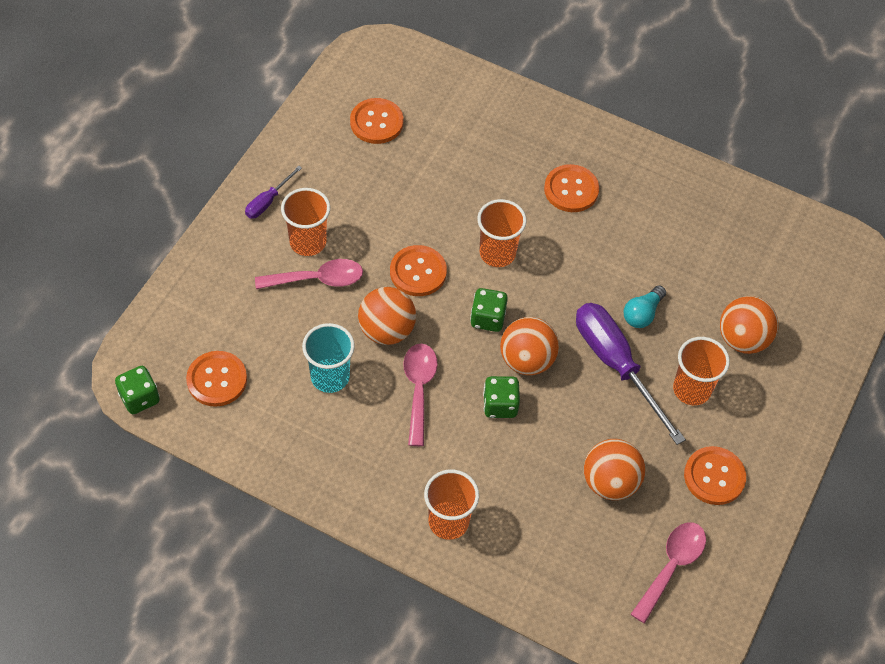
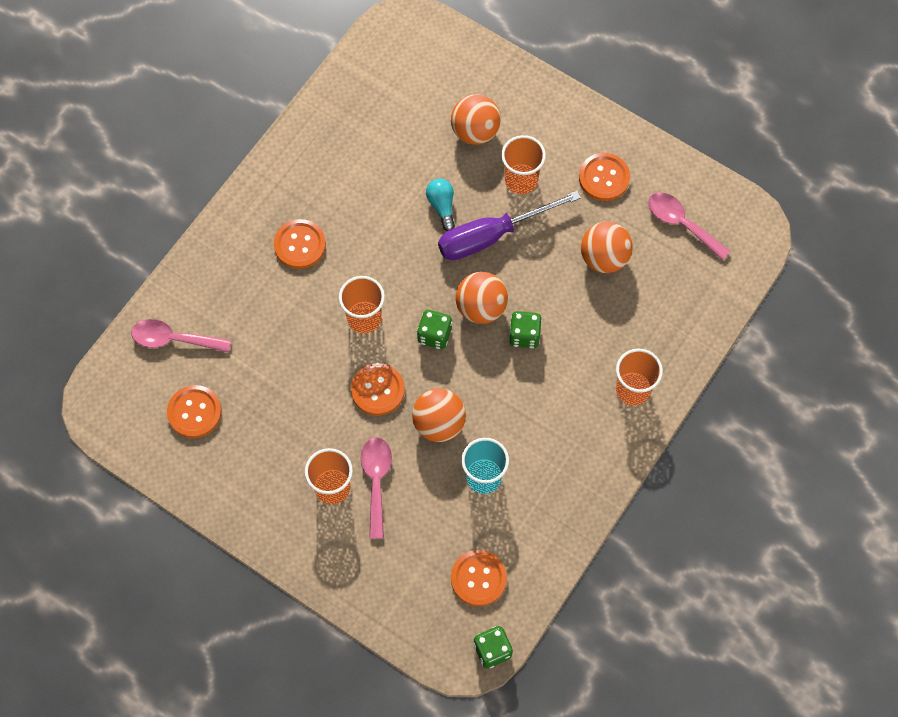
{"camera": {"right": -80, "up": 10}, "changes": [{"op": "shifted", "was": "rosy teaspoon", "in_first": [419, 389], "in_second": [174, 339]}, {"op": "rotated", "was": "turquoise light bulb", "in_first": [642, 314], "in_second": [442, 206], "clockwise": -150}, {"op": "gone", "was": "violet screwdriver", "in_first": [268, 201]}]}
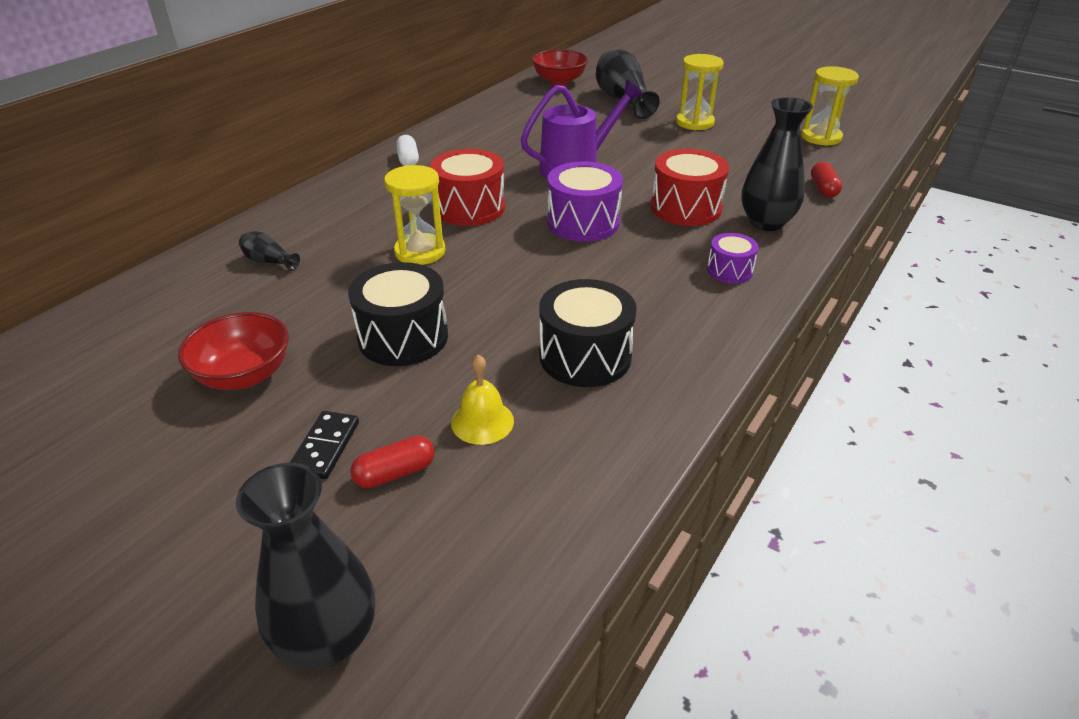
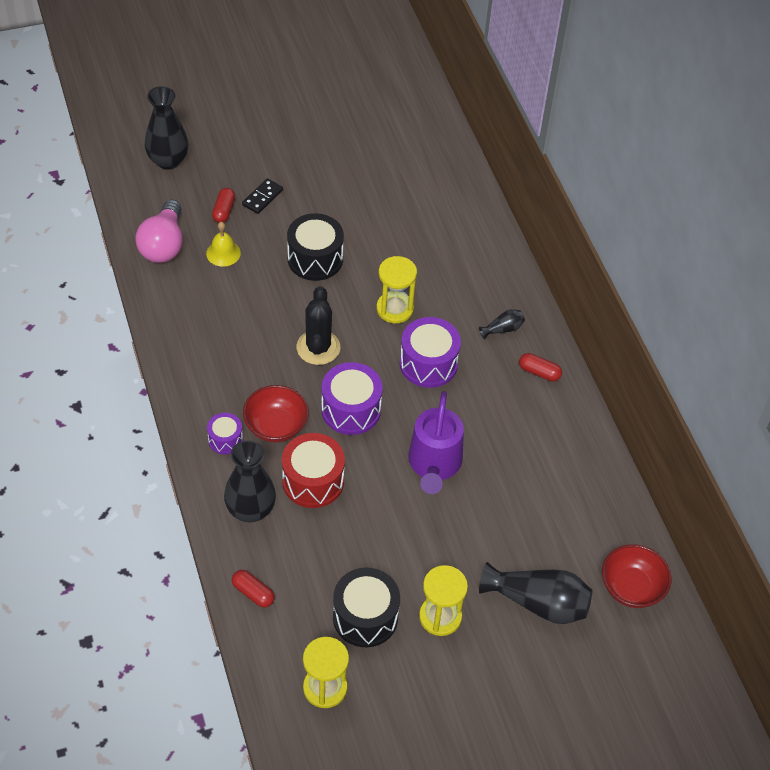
{"camera": {"right": 125, "up": 15}, "changes": [{"op": "new", "now": "rosy light bulb", "in_second": [163, 244]}, {"op": "rotated", "was": "ebony domino tile", "in_first": [325, 447], "in_second": [262, 197], "clockwise": 75}, {"op": "shifted", "was": "scarlet bowl", "in_first": [244, 375], "in_second": [276, 426]}, {"op": "new", "now": "ebony prickly plant", "in_second": [318, 347]}, {"op": "shifted", "was": "ebony snare drum", "in_first": [585, 356], "in_second": [365, 617]}, {"op": "repainted", "was": "scarlet snare drum", "now": "violet snare drum", "in_first": [469, 208], "in_second": [428, 363]}, {"op": "shifted", "was": "ebony vase", "in_first": [269, 261], "in_second": [503, 329]}, {"op": "repainted", "was": "white capsule", "now": "scarlet capsule", "in_first": [408, 160], "in_second": [539, 372]}]}
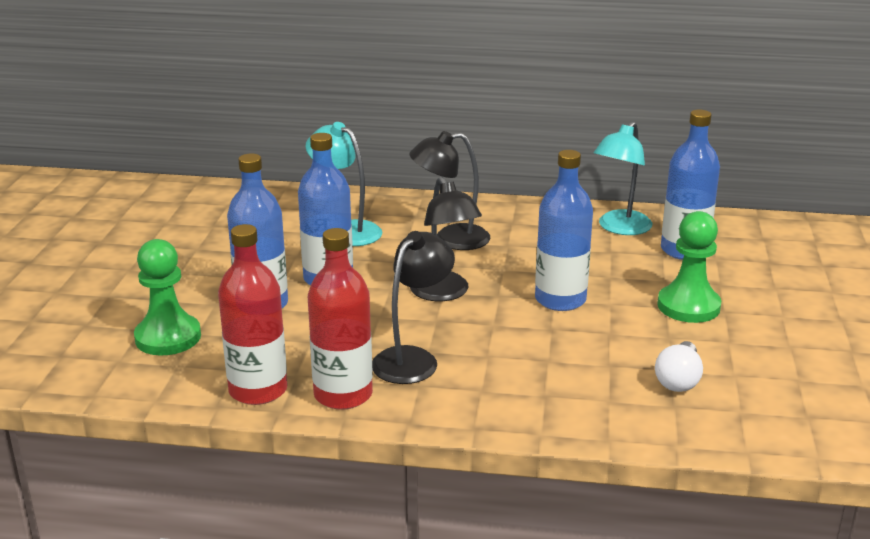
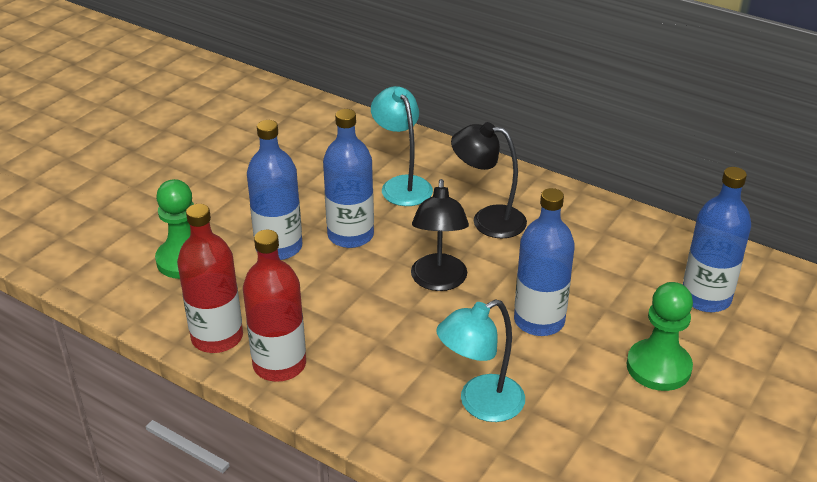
{"camera": {"right": 25, "up": 10}, "changes": [{"op": "shifted", "was": "turquoise desk lamp", "in_first": [620, 228], "in_second": [480, 404]}, {"op": "gone", "was": "ebony desk lamp", "in_first": [413, 359]}, {"op": "gone", "was": "white light bulb", "in_first": [678, 380]}]}
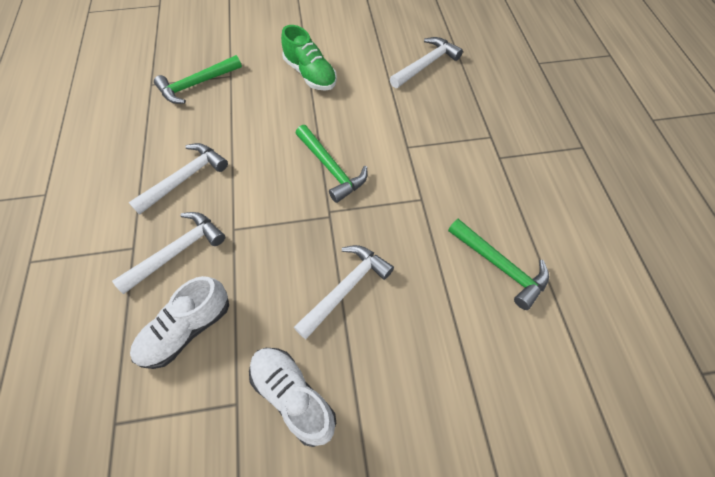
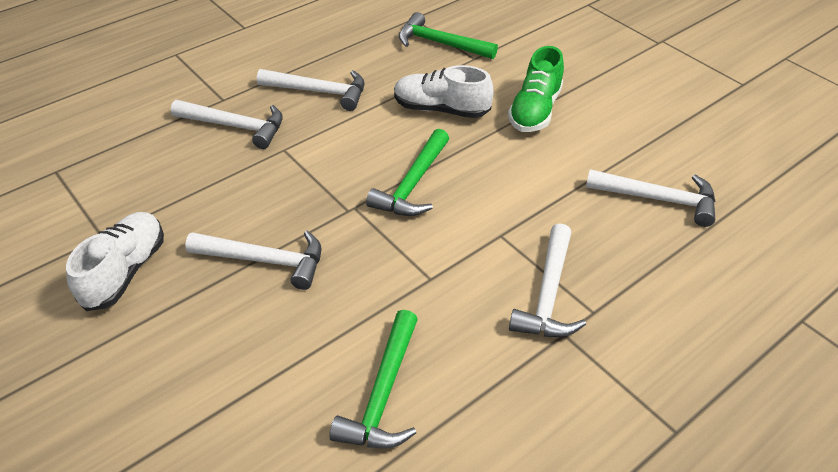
{"camera": {"right": 60, "up": -15}, "changes": [{"op": "shifted", "was": "white shoe", "in_first": [186, 329], "in_second": [441, 109]}, {"op": "new", "now": "white claw hammer", "in_second": [548, 295]}]}
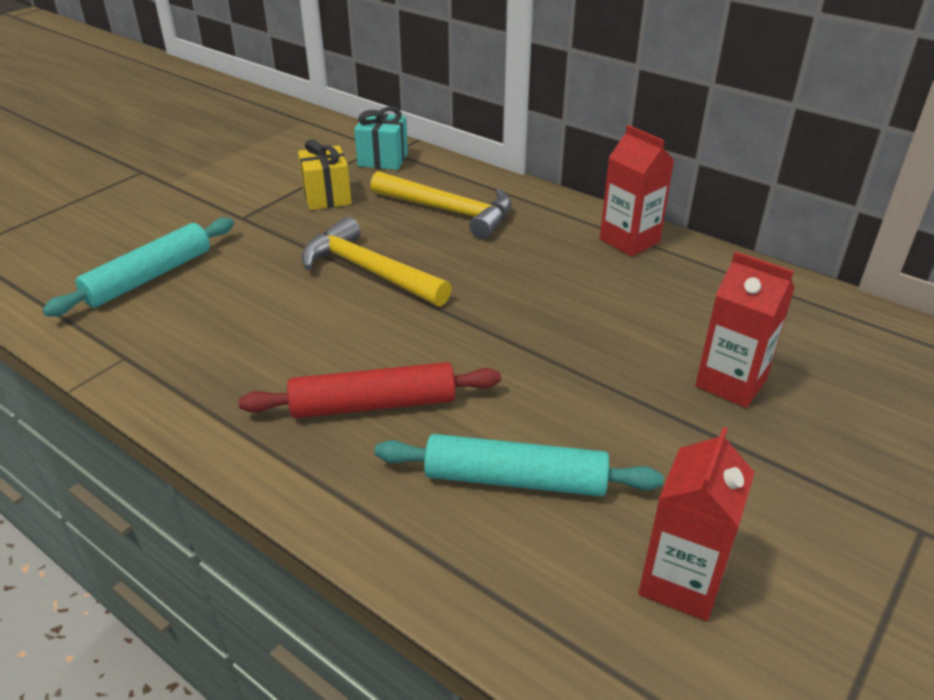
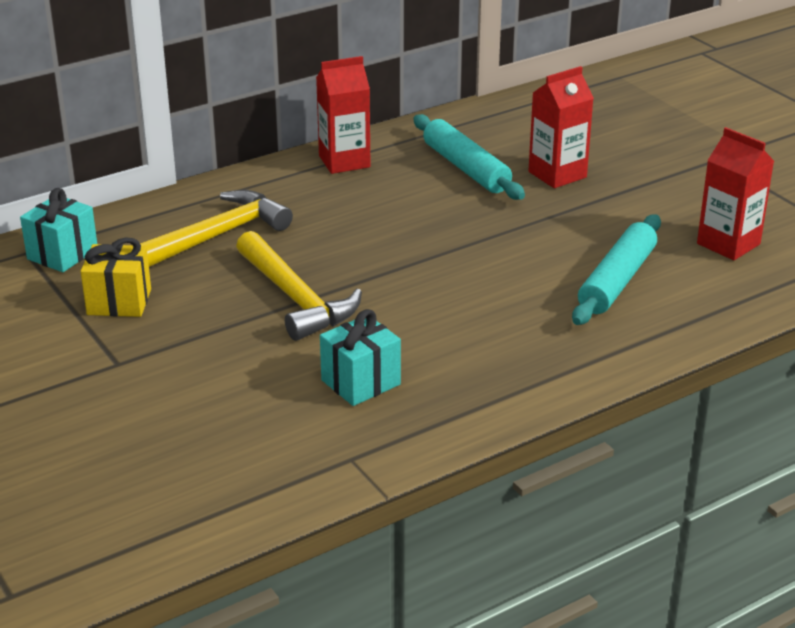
{"camera": {"right": -70, "up": -5}, "changes": [{"op": "rotated", "was": "yellow claw hammer", "in_first": [369, 271], "in_second": [295, 298], "clockwise": -90}, {"op": "new", "now": "turquoise wrapped gift", "in_second": [360, 382]}, {"op": "shifted", "was": "turquoise dough roller", "in_first": [149, 277], "in_second": [466, 168]}, {"op": "gone", "was": "scarlet dough roller", "in_first": [373, 404]}]}
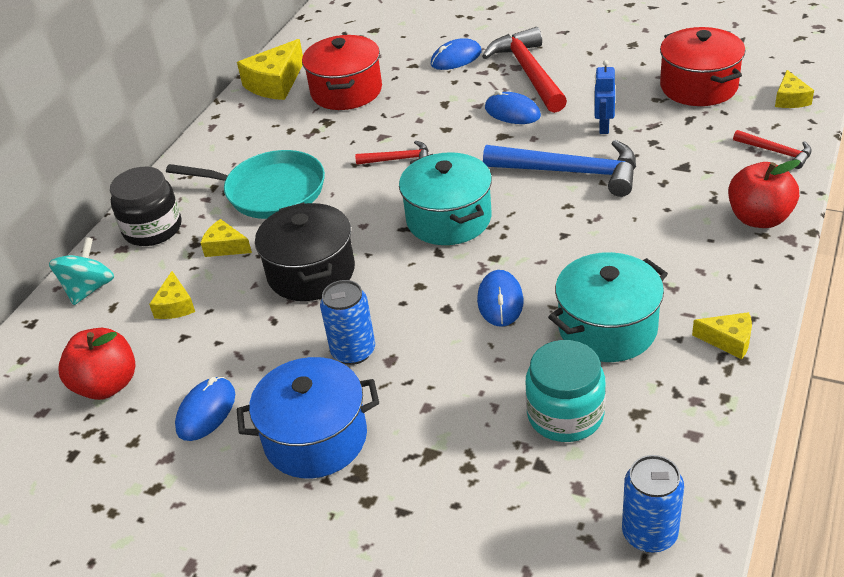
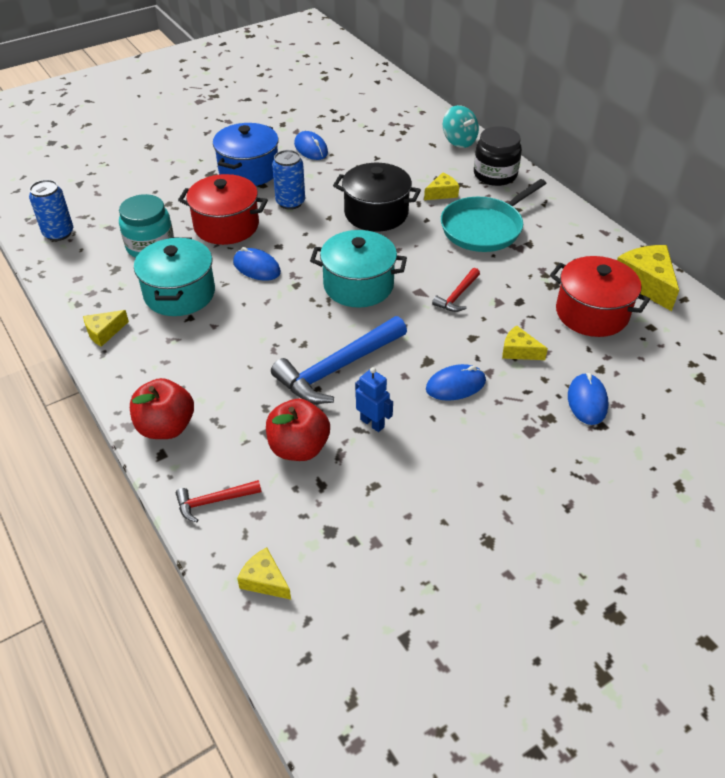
{"camera": {"right": 120, "up": 5}, "changes": [{"op": "shifted", "was": "scarlet cooking pot", "in_first": [698, 86], "in_second": [226, 226]}, {"op": "shifted", "was": "scarlet apple fruit", "in_first": [107, 385], "in_second": [299, 448]}, {"op": "shifted", "was": "yellow piece of cheese", "in_first": [175, 305], "in_second": [519, 351]}, {"op": "gone", "was": "scarlet claw hammer", "in_first": [529, 73]}]}
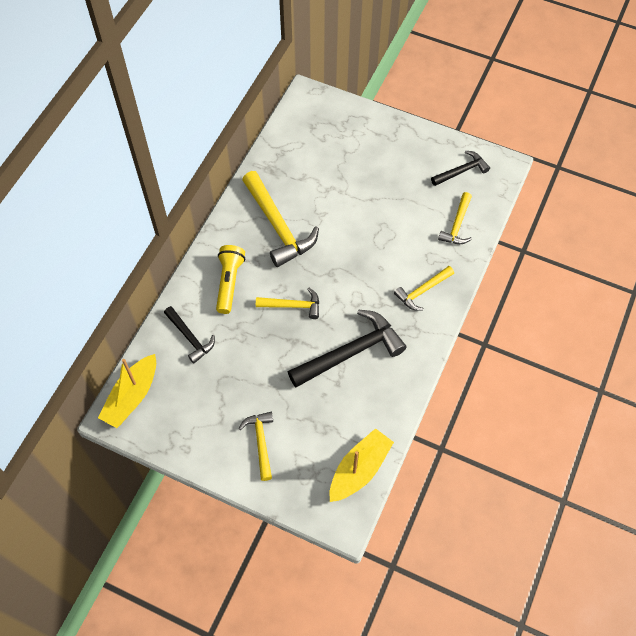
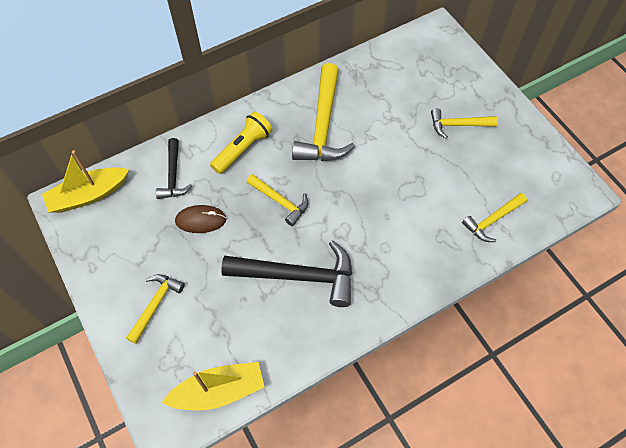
{"camera": {"right": 35, "up": 0}, "changes": [{"op": "new", "now": "russet PC mouse", "in_second": [201, 220]}, {"op": "shifted", "was": "yellow claw hammer", "in_first": [422, 291], "in_second": [458, 125]}, {"op": "gone", "was": "ebony claw hammer", "in_first": [461, 171]}]}
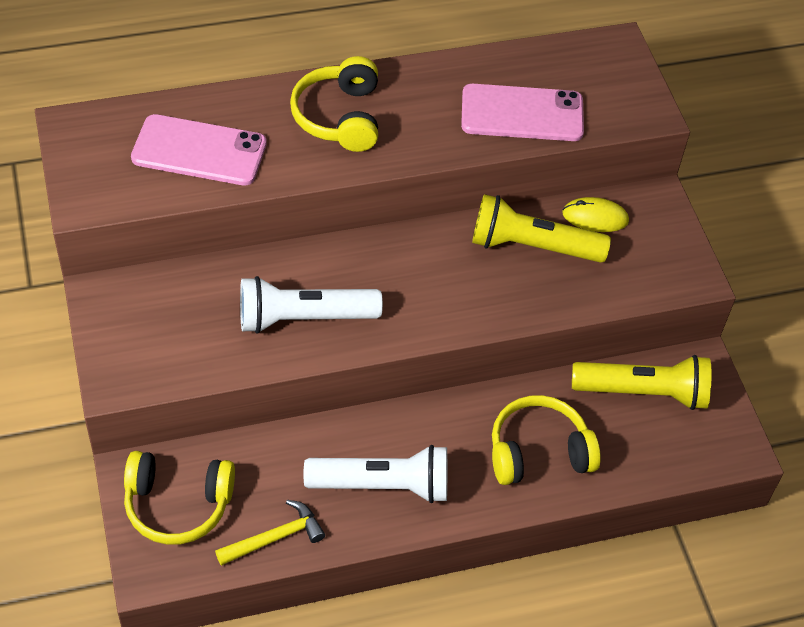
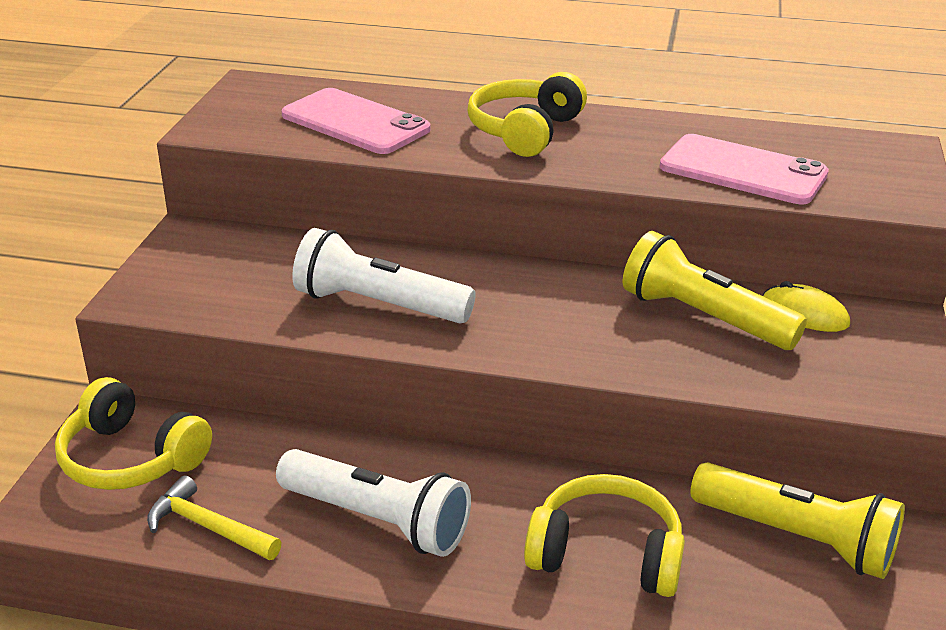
{"camera": {"right": 30, "up": -20}, "changes": [{"op": "rotated", "was": "yellow claw hammer", "in_first": [275, 537], "in_second": [208, 527], "clockwise": -150}]}
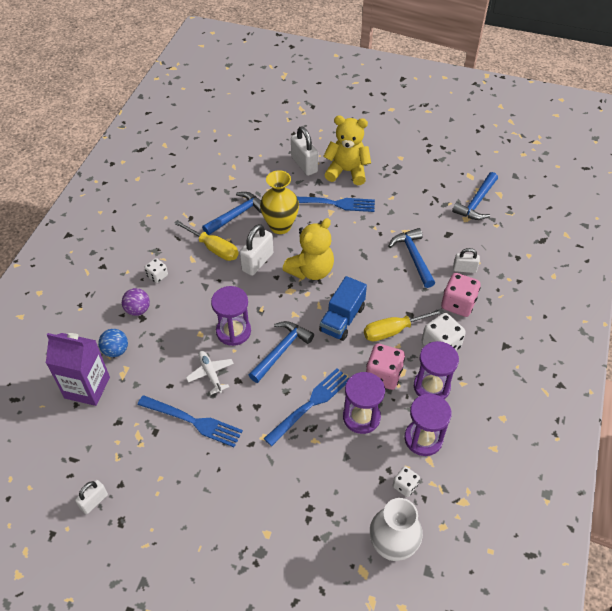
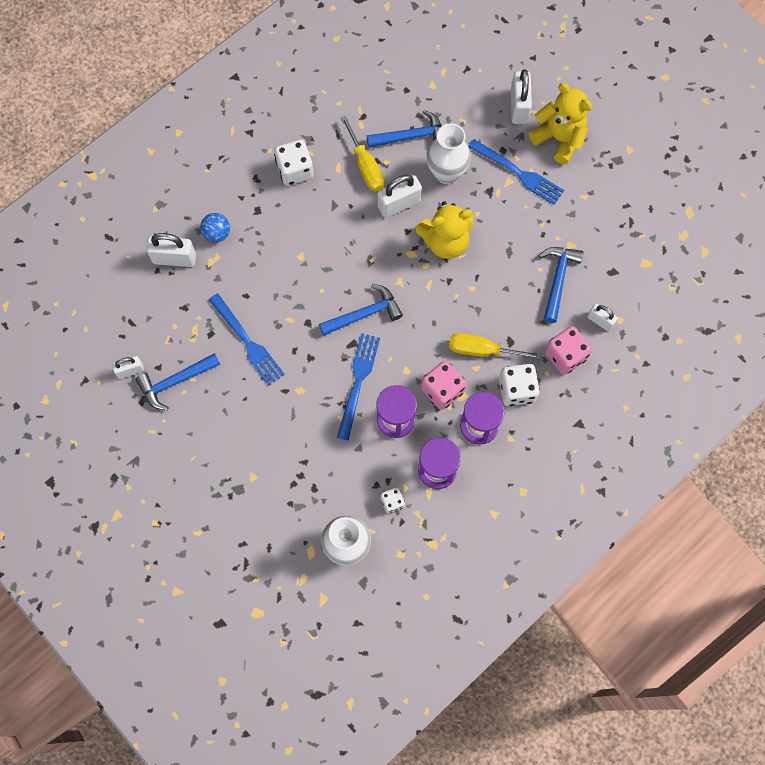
{"camera": {"right": 30, "up": 20}, "changes": [{"op": "shifted", "was": "cobalt claw hammer", "in_first": [476, 202], "in_second": [175, 381]}, {"op": "swapped", "was": "violet milk carton", "now": "white lock", "in_first": [87, 387], "in_second": [174, 258]}, {"op": "scaled", "was": "white game die", "in_first": [157, 276], "in_second": [295, 170], "ratio": 1.75}, {"op": "rotated", "was": "cobalt table fork", "in_first": [310, 404], "in_second": [358, 382], "clockwise": -60}, {"op": "repainted", "was": "yellow vase", "now": "white vase", "in_first": [280, 226], "in_second": [446, 173]}, {"op": "gone", "was": "violet sphere", "in_first": [138, 310]}, {"op": "gone", "was": "white plane", "in_first": [210, 374]}, {"op": "gone", "was": "violet sand timer", "in_first": [233, 331]}, {"op": "gone", "was": "cobalt truck", "in_first": [342, 319]}]}
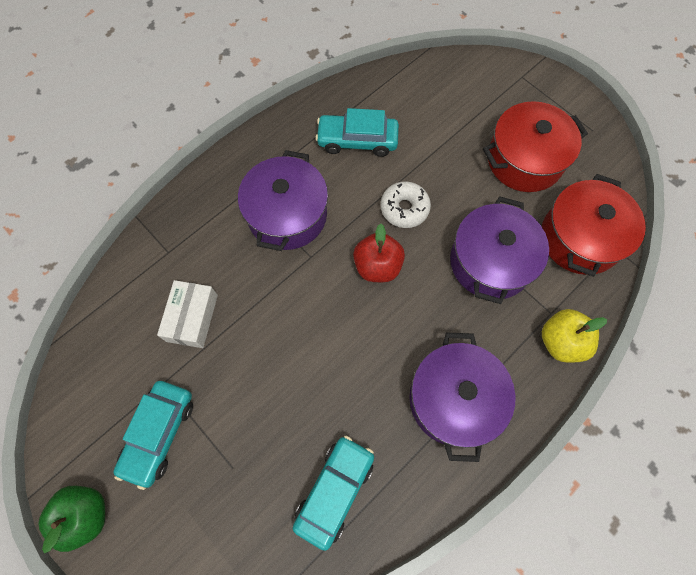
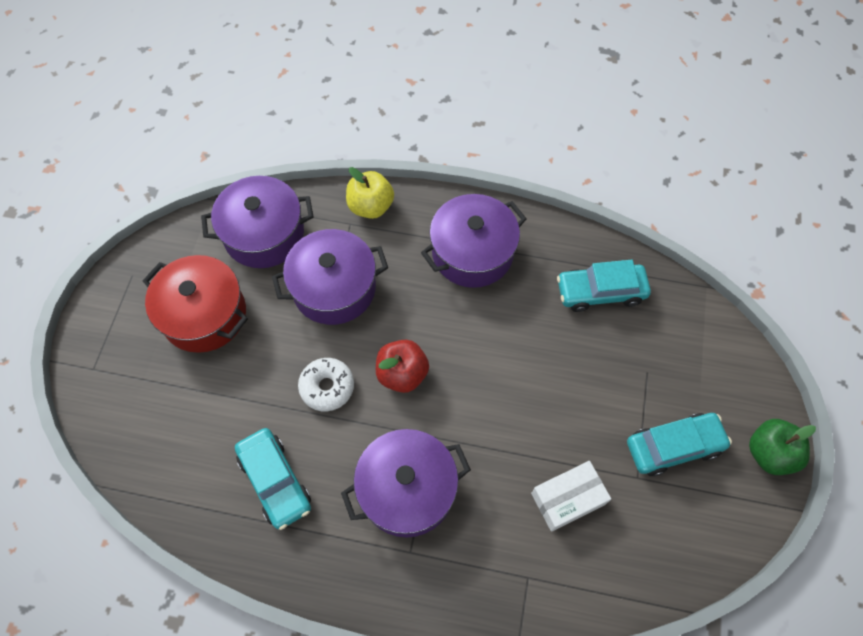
{"camera": {"right": -125, "up": -5}, "changes": [{"op": "repainted", "was": "scarlet cooking pot", "now": "violet cooking pot", "in_first": [580, 238], "in_second": [264, 234]}]}
